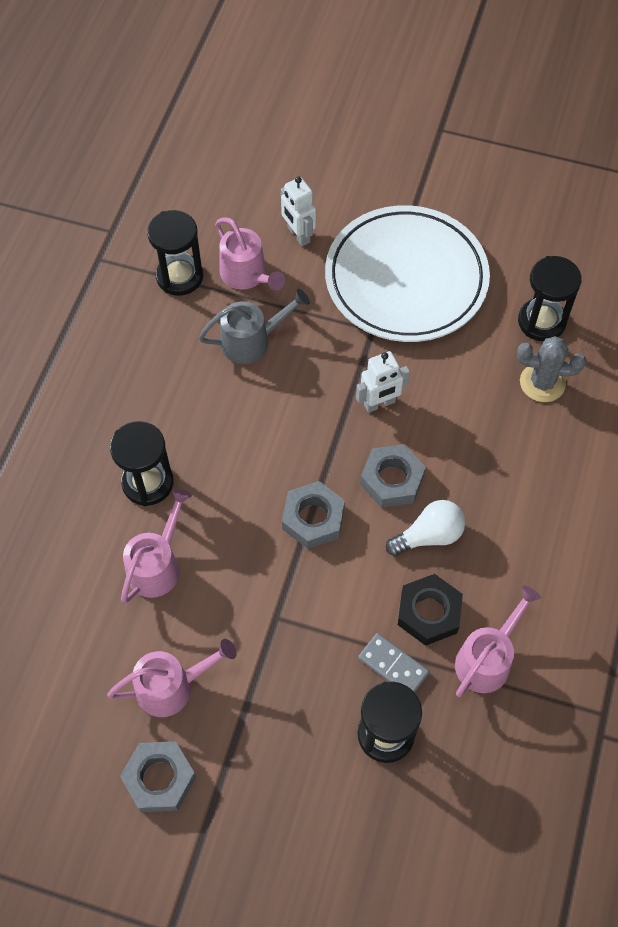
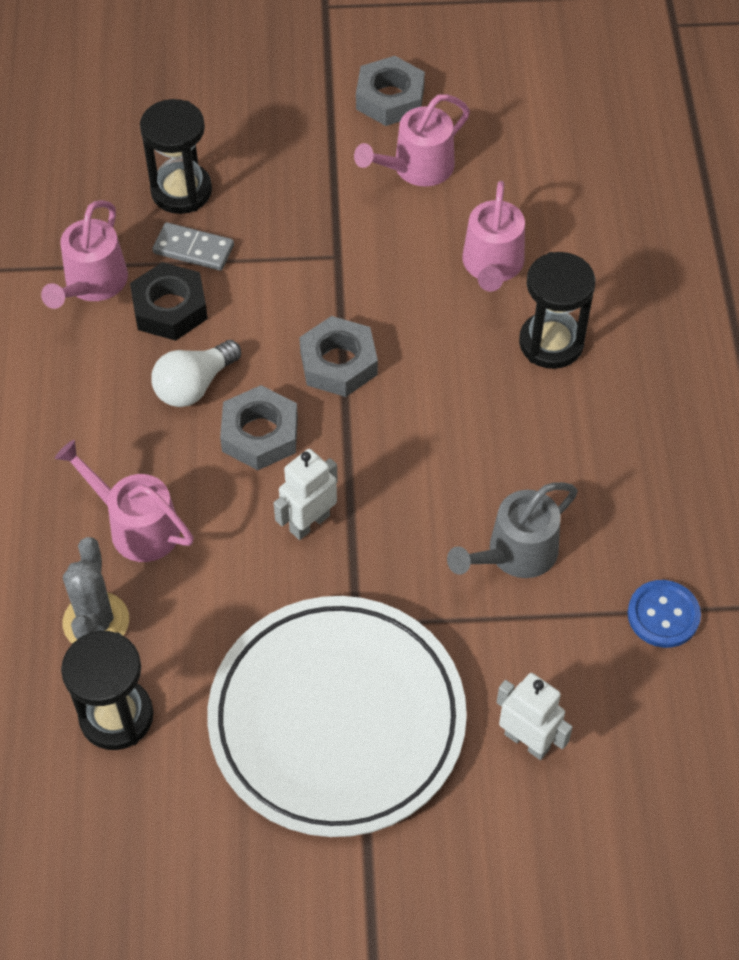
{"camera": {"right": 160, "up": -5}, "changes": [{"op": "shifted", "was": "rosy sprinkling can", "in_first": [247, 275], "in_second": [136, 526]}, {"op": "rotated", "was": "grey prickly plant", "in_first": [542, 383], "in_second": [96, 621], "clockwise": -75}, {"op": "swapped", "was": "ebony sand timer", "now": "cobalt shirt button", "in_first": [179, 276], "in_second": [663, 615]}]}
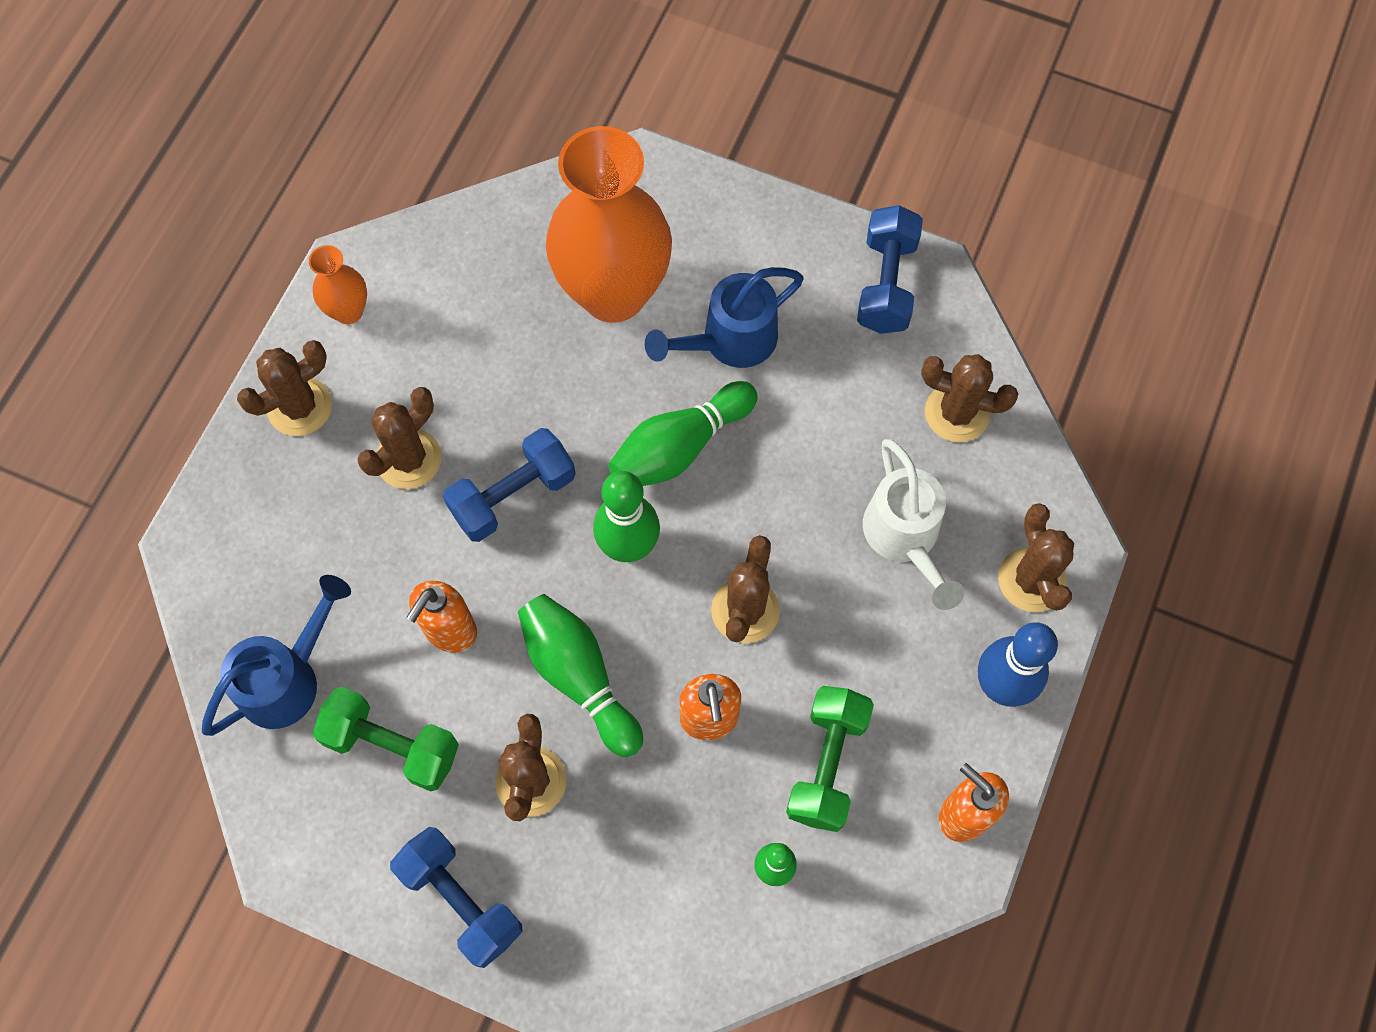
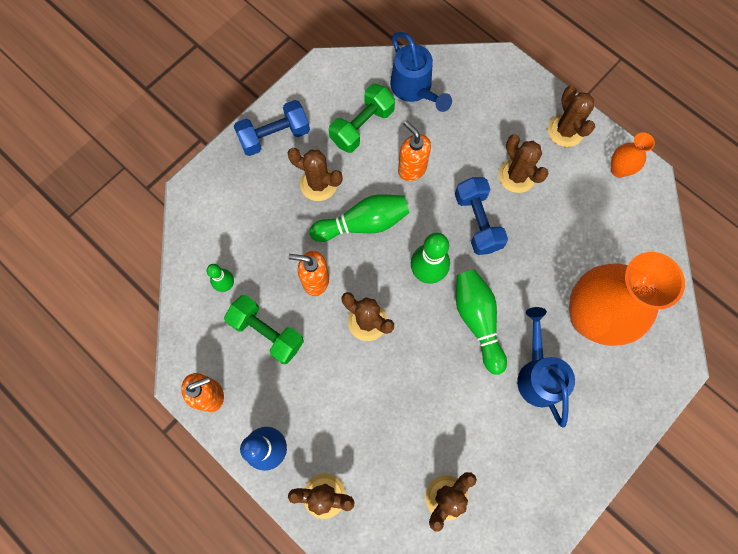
{"camera": {"right": 110, "up": 5}, "changes": [{"op": "gone", "was": "cobalt free weight", "in_first": [886, 284]}, {"op": "gone", "was": "white sprinkling can", "in_first": [905, 537]}]}
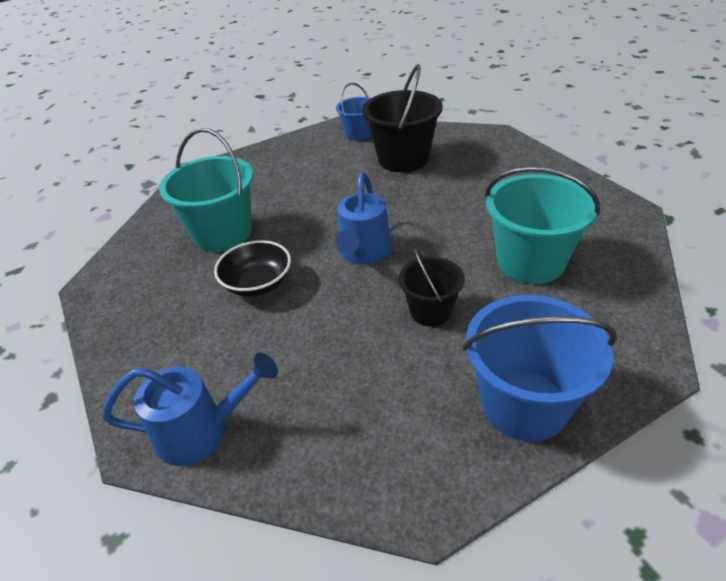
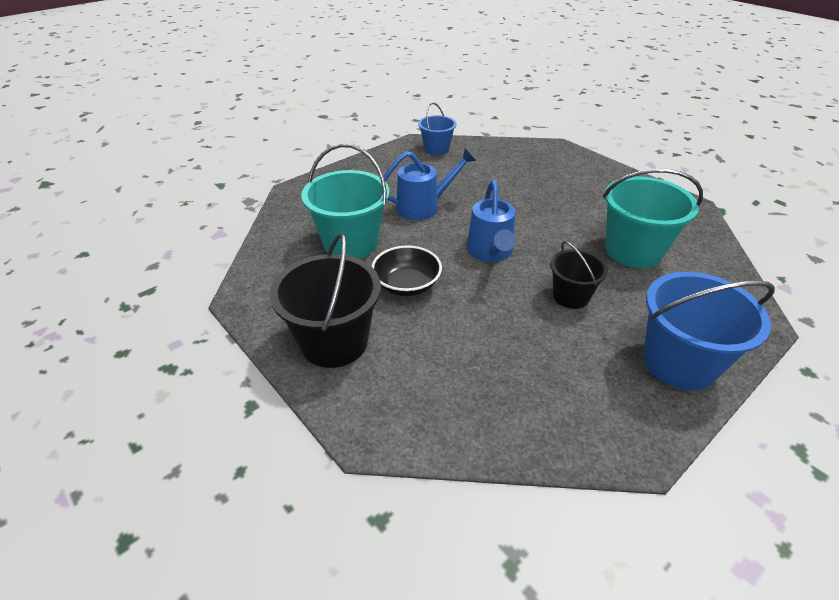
{"camera": {"right": -15, "up": 0}, "changes": [{"op": "shifted", "was": "ebony bucket", "in_first": [403, 159], "in_second": [334, 342]}, {"op": "shifted", "was": "cobalt sprinkling can", "in_first": [203, 431], "in_second": [424, 206]}]}
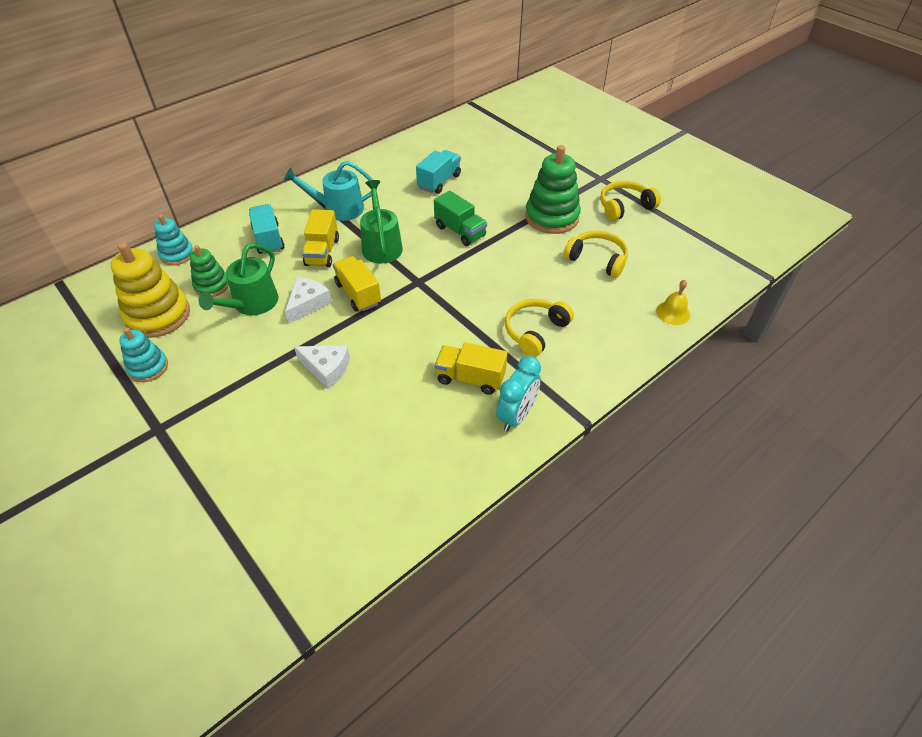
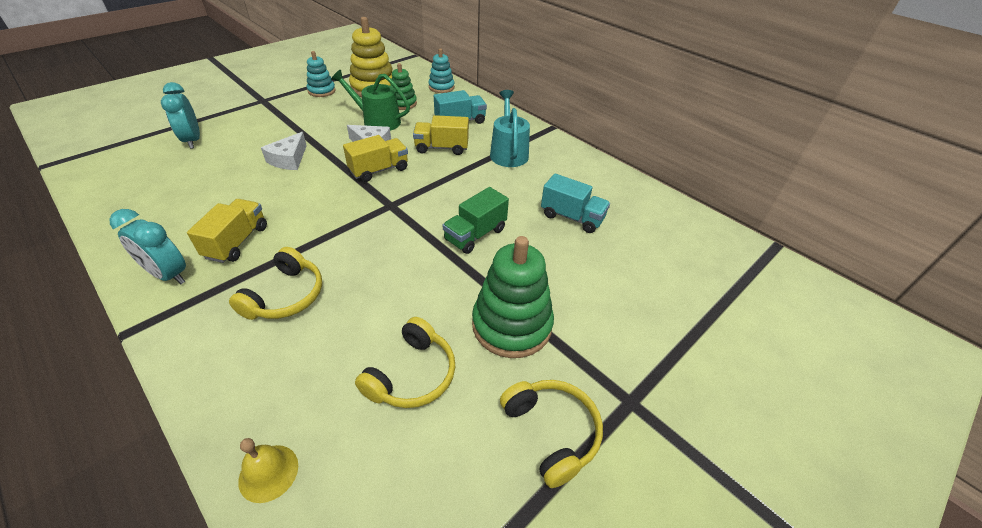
{"camera": {"right": 85, "up": -5}, "changes": [{"op": "new", "now": "turquoise clock", "in_second": [193, 140]}, {"op": "rotated", "was": "yellow headphones", "in_first": [535, 331], "in_second": [285, 296], "clockwise": 75}, {"op": "gone", "was": "green sprinkling can", "in_first": [381, 246]}]}
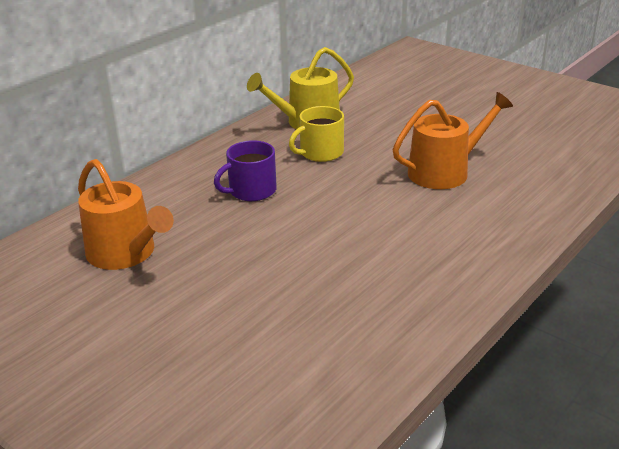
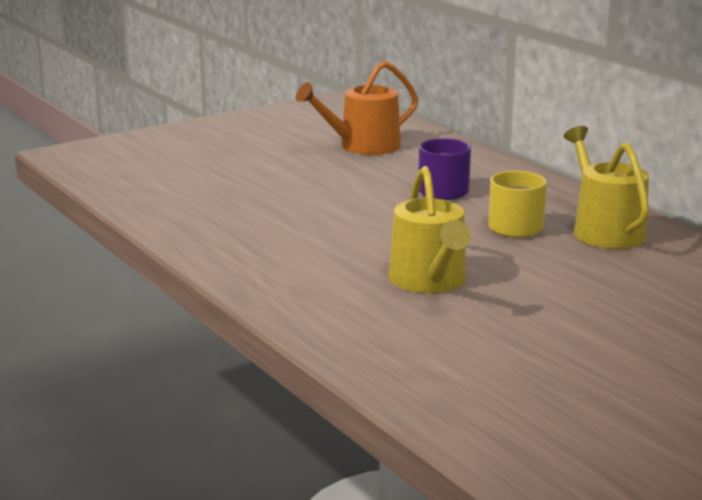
{"camera": {"right": 105, "up": -10}, "changes": [{"op": "repainted", "was": "orange-coloured sprinkling can", "now": "yellow sprinkling can", "in_first": [444, 172], "in_second": [430, 281]}]}
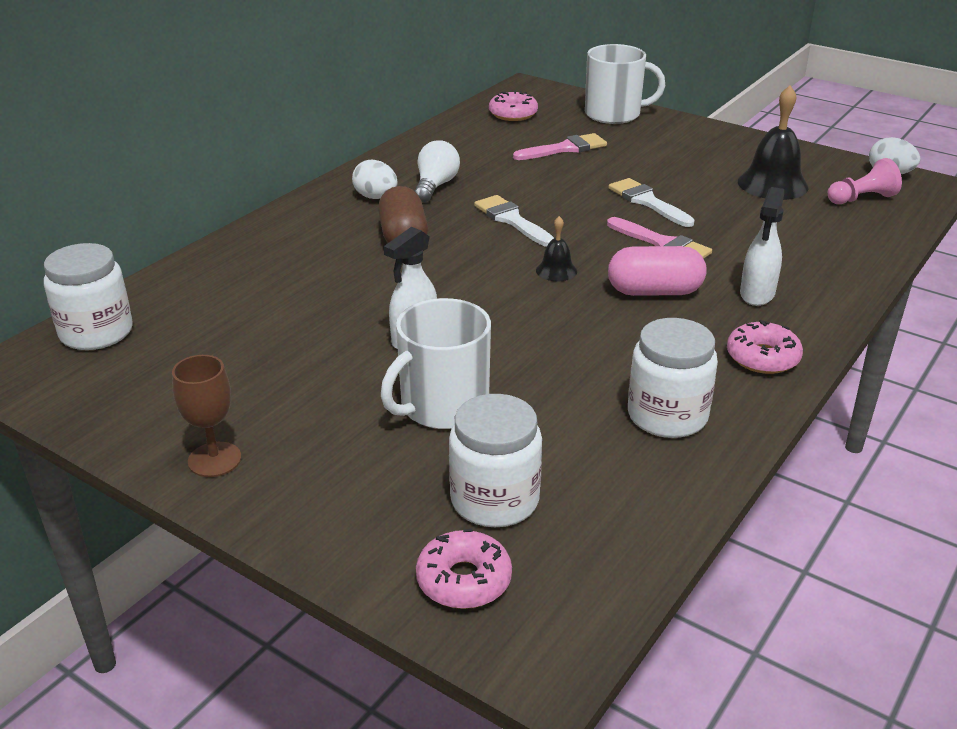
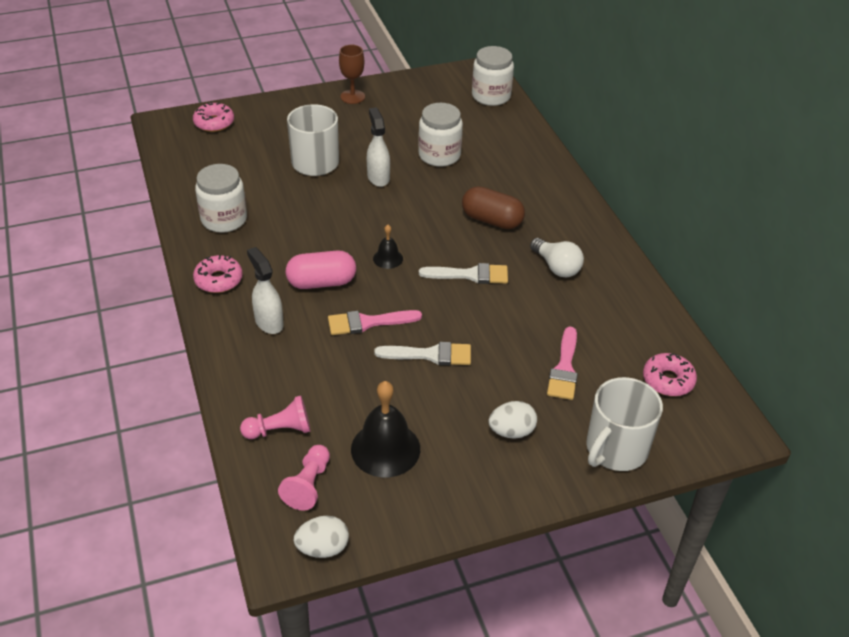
{"camera": {"right": 125, "up": 10}, "changes": [{"op": "new", "now": "rosy chess pawn", "in_second": [280, 430]}, {"op": "rotated", "was": "rosy capsule", "in_first": [654, 291], "in_second": [321, 282], "clockwise": 45}, {"op": "shifted", "was": "white jam jar", "in_first": [494, 500], "in_second": [439, 155]}, {"op": "shifted", "was": "white egg", "in_first": [376, 197], "in_second": [511, 431]}]}
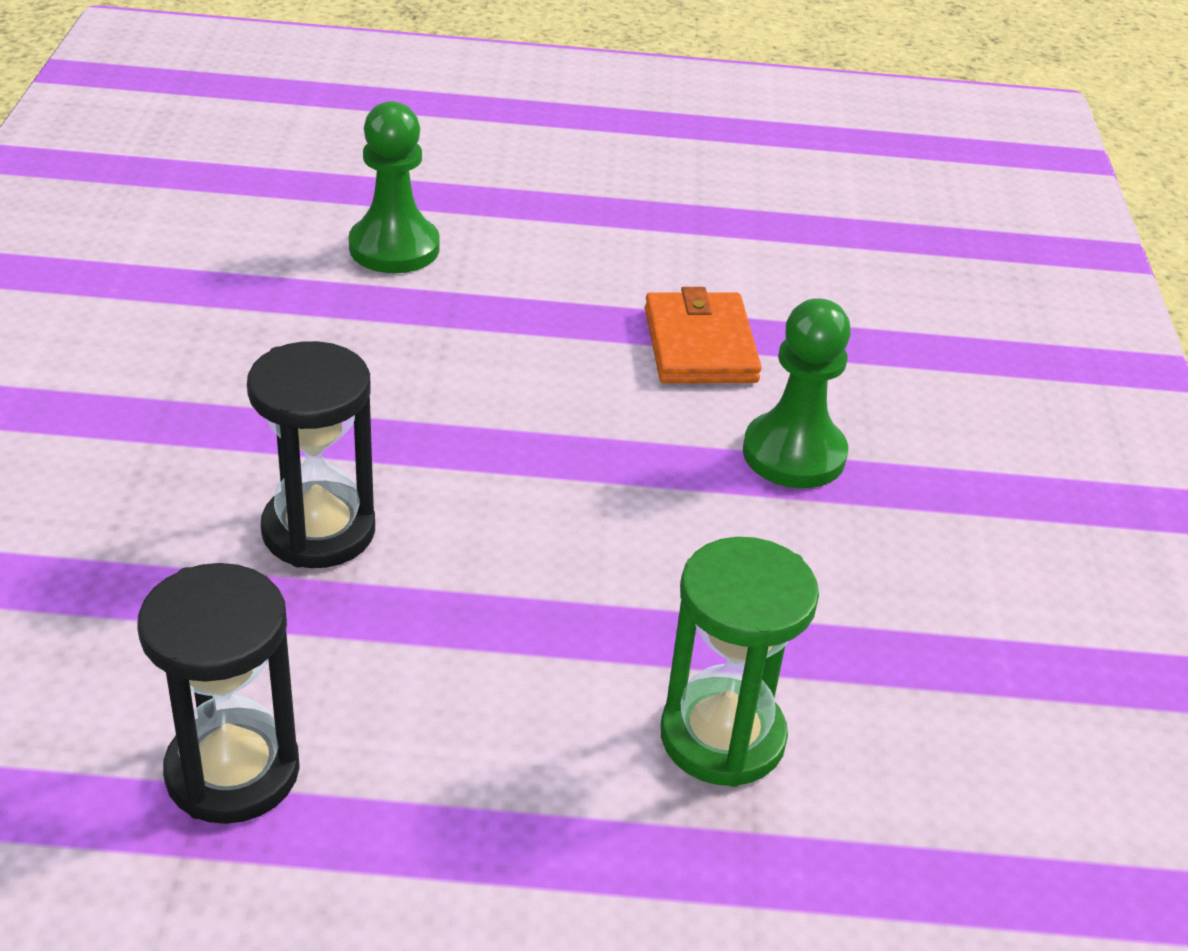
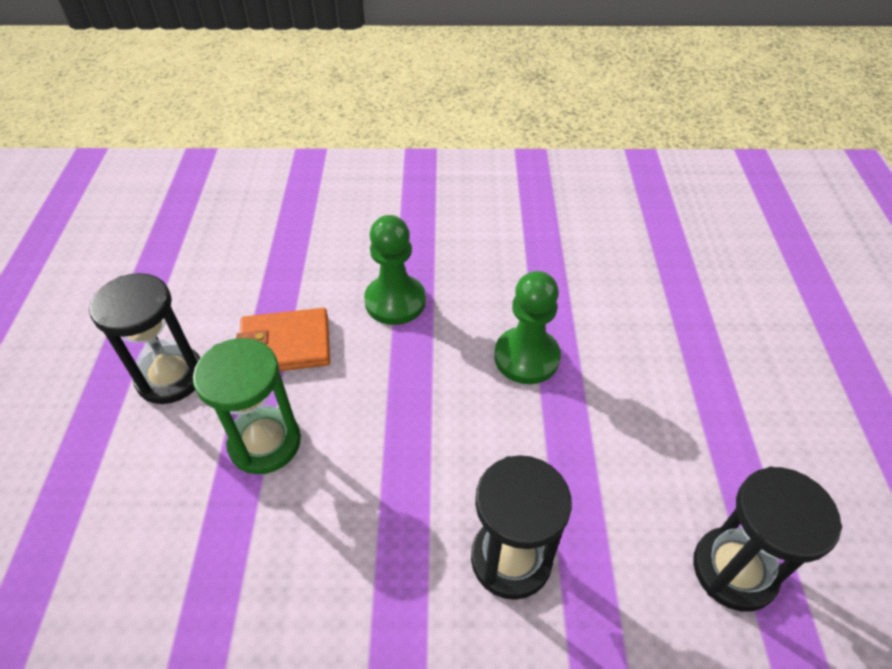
{"camera": {"right": -90, "up": 10}, "changes": [{"op": "new", "now": "ebony sand timer", "in_second": [170, 377]}, {"op": "shifted", "was": "green sand timer", "in_first": [722, 737], "in_second": [265, 443]}, {"op": "shifted", "was": "green chess pawn", "in_first": [394, 248], "in_second": [526, 357]}]}
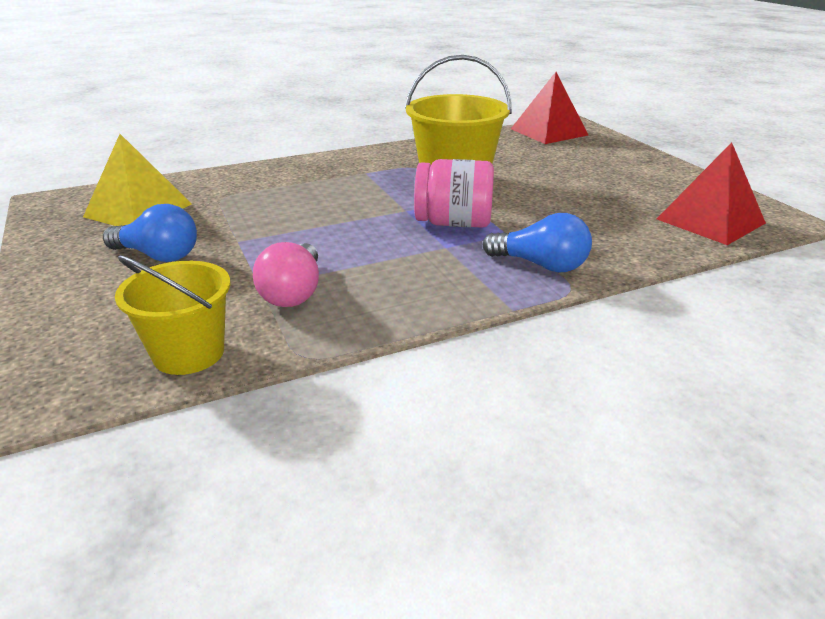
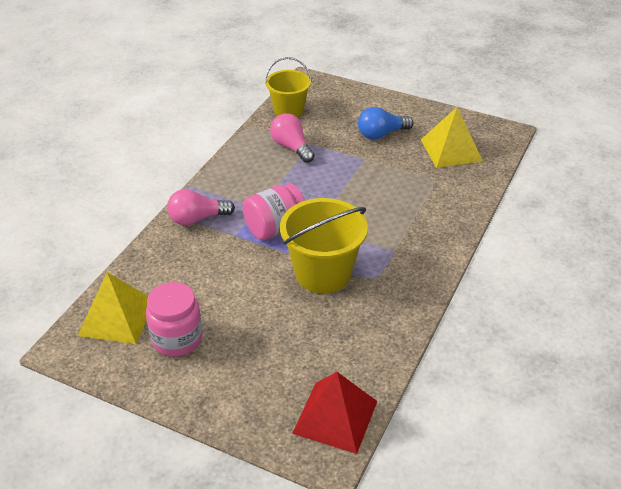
{"camera": {"right": 140, "up": 10}, "changes": [{"op": "repainted", "was": "scarlet pyramid shape", "now": "yellow pyramid shape", "in_first": [710, 221], "in_second": [117, 317]}, {"op": "new", "now": "rosy jam jar", "in_second": [177, 339]}, {"op": "repainted", "was": "cobalt light bulb", "now": "rosy light bulb", "in_first": [541, 265], "in_second": [197, 219]}]}
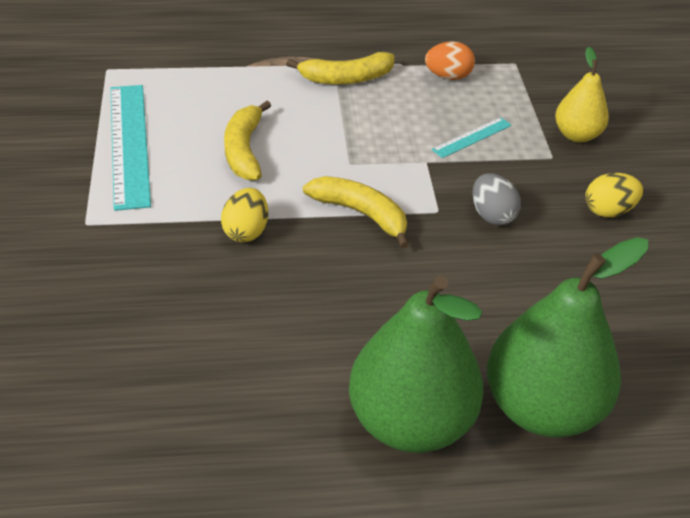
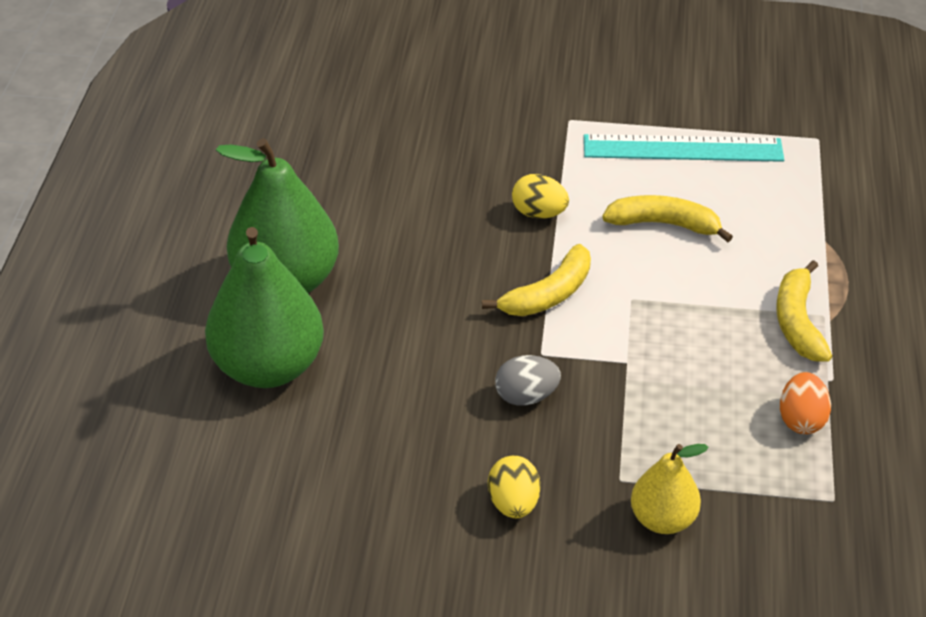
{"camera": {"right": 105, "up": 0}, "changes": [{"op": "gone", "was": "turquoise straightedge", "in_first": [472, 137]}]}
